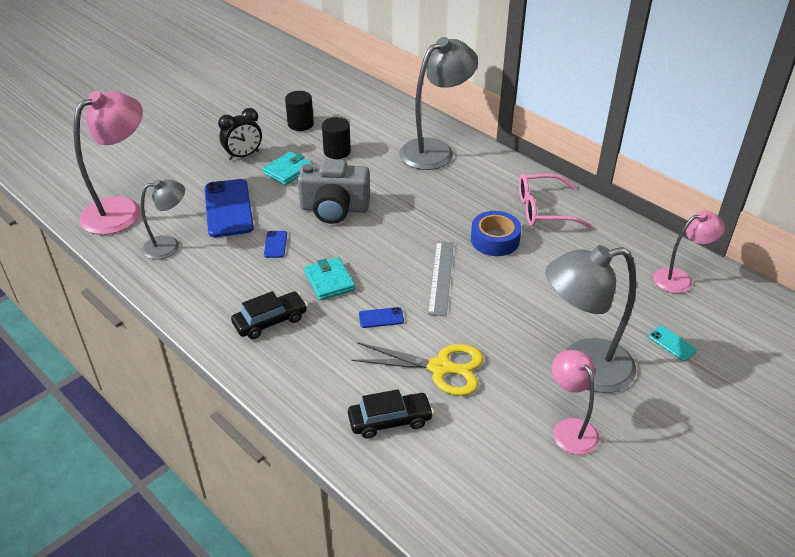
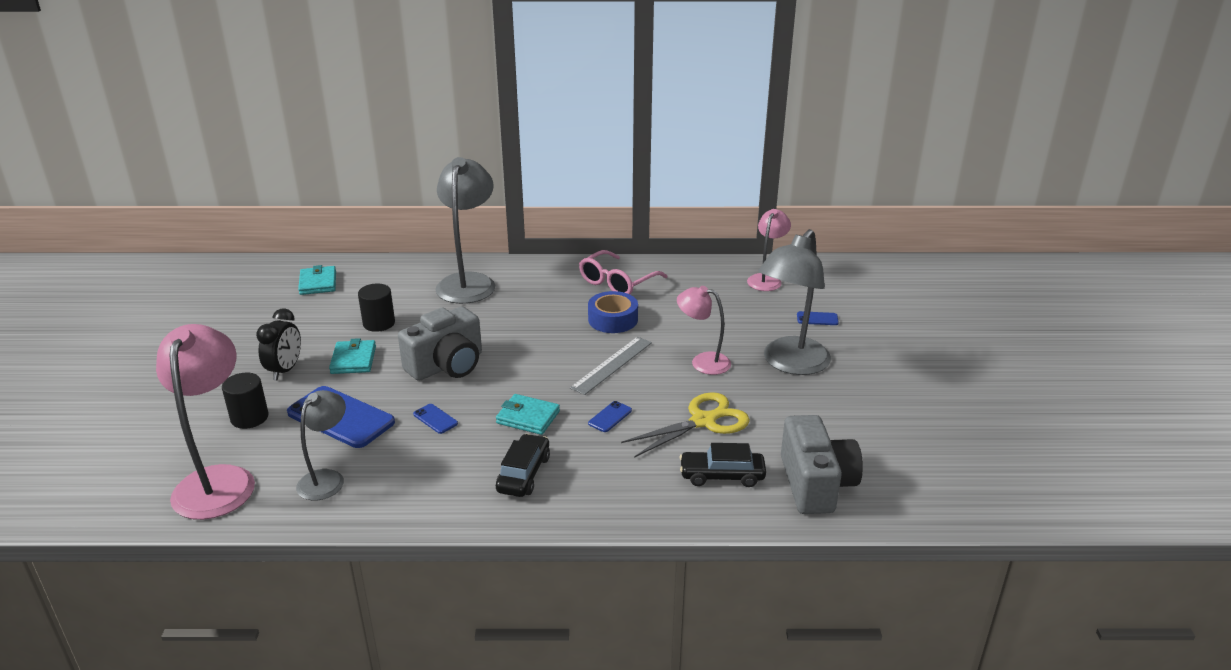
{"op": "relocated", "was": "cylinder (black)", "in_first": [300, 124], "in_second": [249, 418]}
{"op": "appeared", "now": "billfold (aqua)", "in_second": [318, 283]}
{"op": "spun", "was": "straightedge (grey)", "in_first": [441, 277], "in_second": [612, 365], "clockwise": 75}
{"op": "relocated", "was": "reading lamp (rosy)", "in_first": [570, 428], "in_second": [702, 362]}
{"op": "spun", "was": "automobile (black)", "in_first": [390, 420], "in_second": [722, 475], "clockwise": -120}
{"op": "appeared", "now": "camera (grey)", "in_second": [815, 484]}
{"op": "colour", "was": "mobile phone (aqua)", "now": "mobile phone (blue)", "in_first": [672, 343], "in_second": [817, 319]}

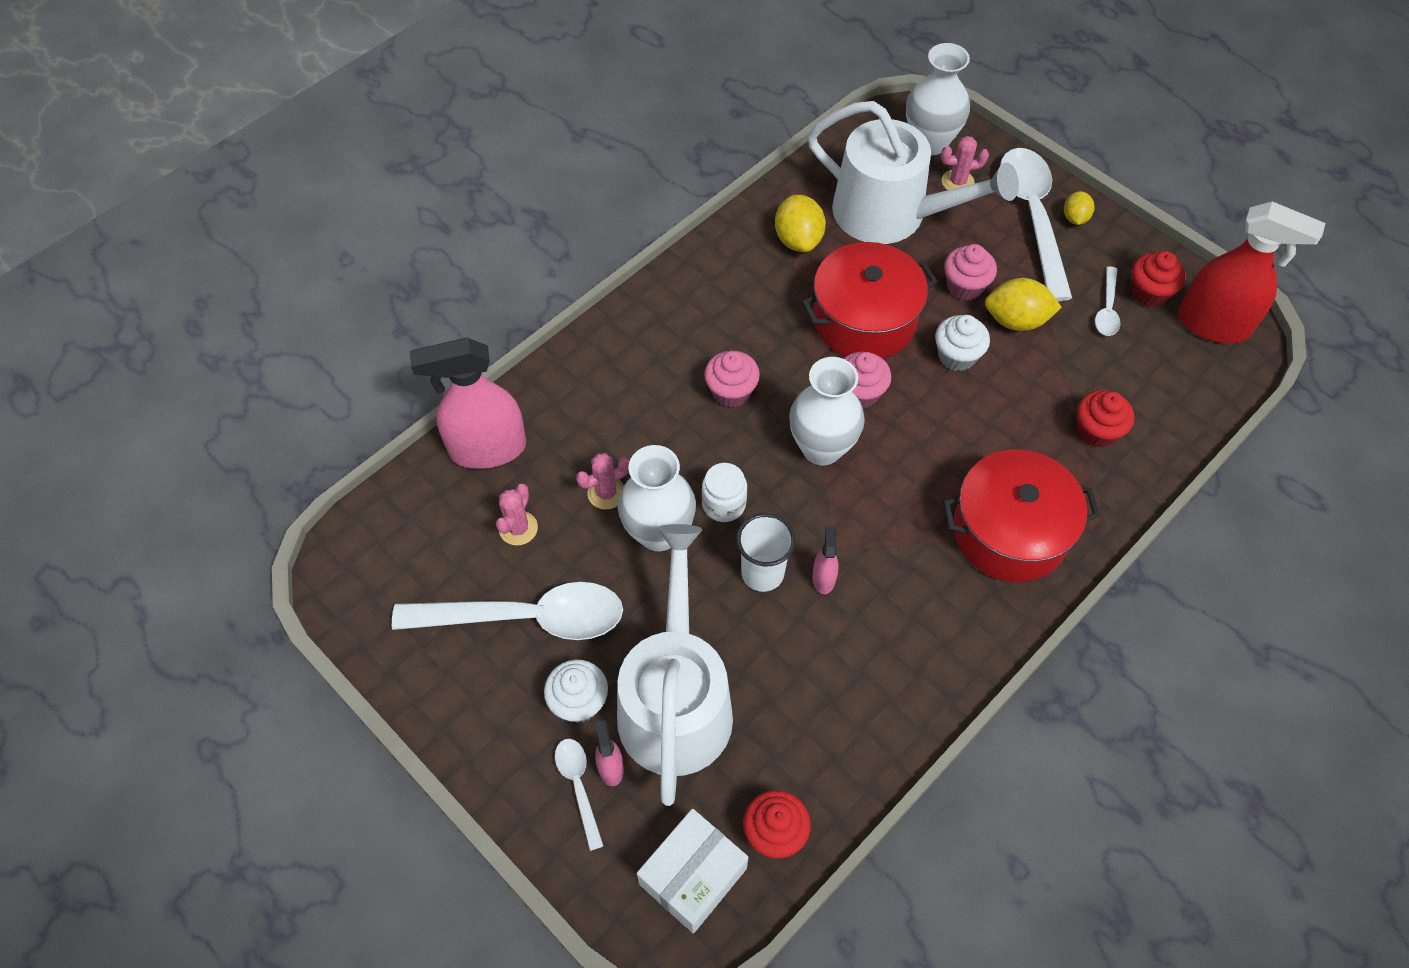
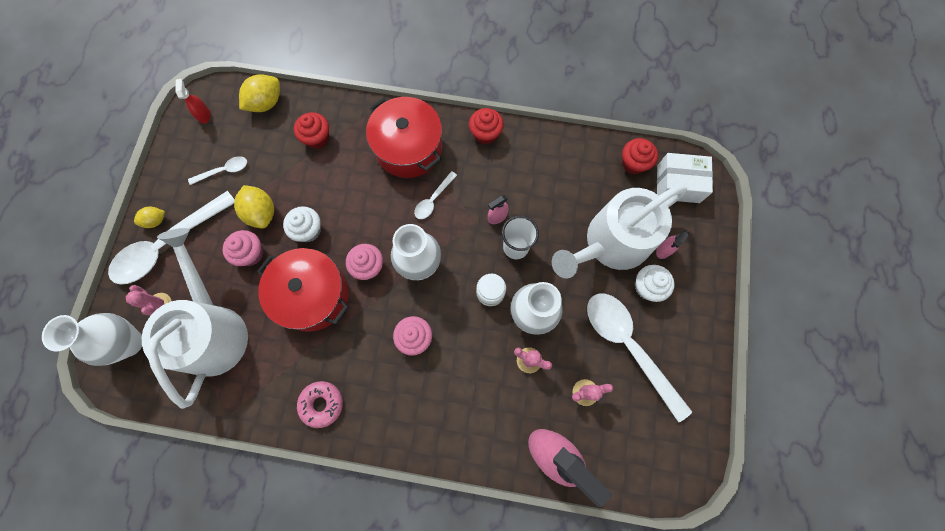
{"op": "size", "was": "spray bottle (crimson)", "in_first": [1213, 325], "in_second": [204, 115], "ratio": 0.44}
{"op": "relocated", "was": "toy lemon (bright yellow)", "in_first": [798, 240], "in_second": [266, 103]}
{"op": "appeared", "now": "donut (rosy)", "in_second": [322, 404]}
{"op": "relocated", "was": "spoon (white)", "in_first": [578, 786], "in_second": [433, 200]}
{"op": "relocated", "was": "fairy cake (crimson)", "in_first": [1149, 293], "in_second": [485, 134]}

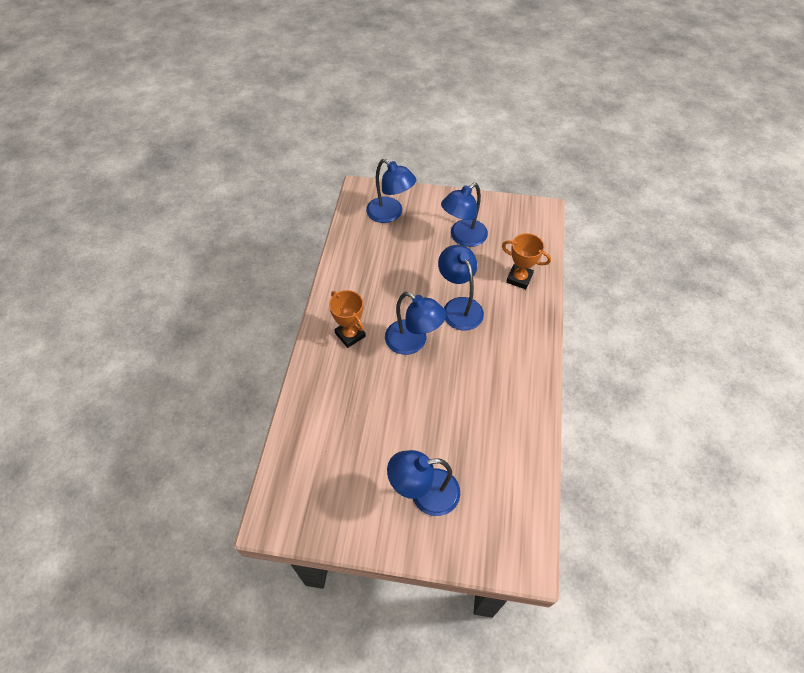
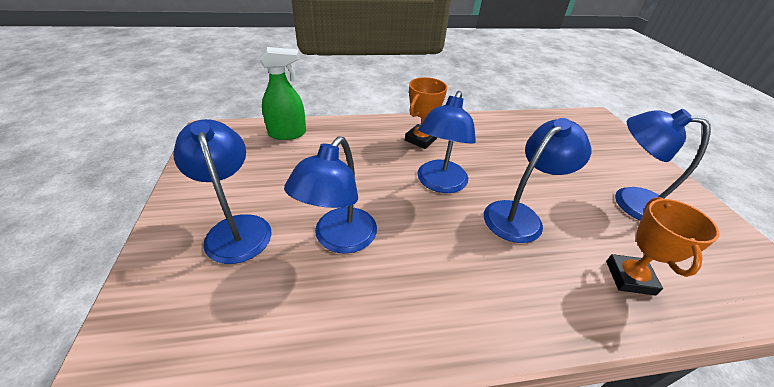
{"op": "appeared", "now": "spray bottle (green)", "in_second": [287, 134]}
{"op": "relocated", "was": "reading lamp (blue)", "in_first": [390, 214], "in_second": [339, 239]}

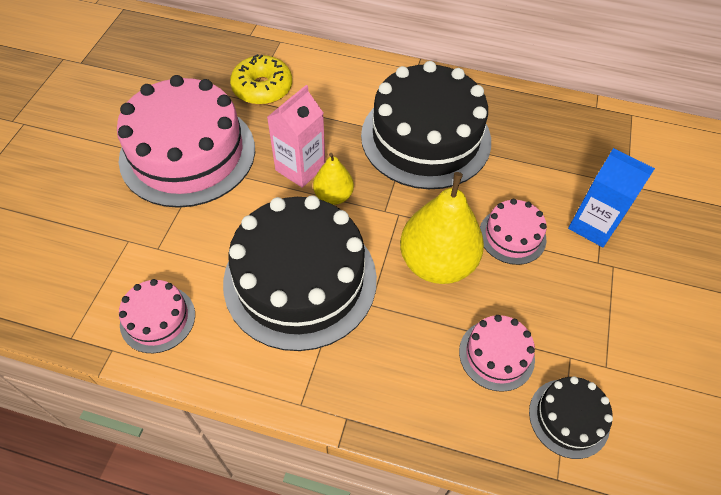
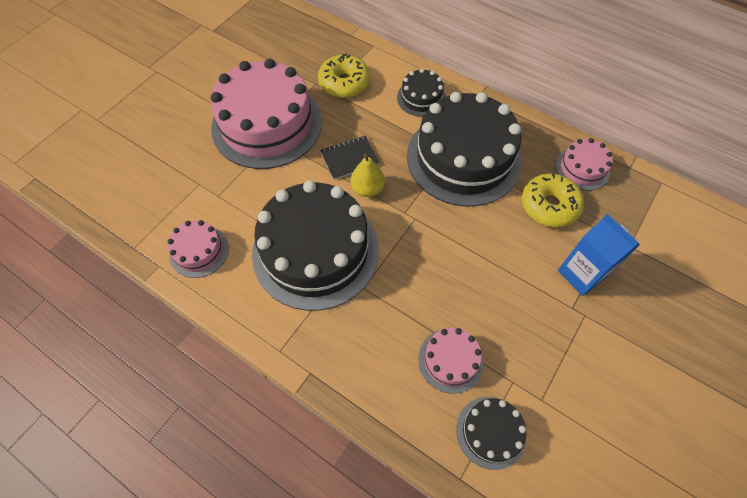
{"op": "exchanged", "was": "carton (rosy)", "now": "exercise book (black)", "in_first": [300, 168], "in_second": [349, 158]}
{"op": "appeared", "now": "layer cake (black)", "in_second": [421, 98]}
{"op": "appeared", "now": "donut (bright yellow)", "in_second": [549, 206]}
{"op": "relocated", "was": "layer cake (rosy)", "in_first": [512, 236], "in_second": [582, 168]}
{"op": "missing", "was": "pear (bright yellow)", "in_first": [437, 263]}

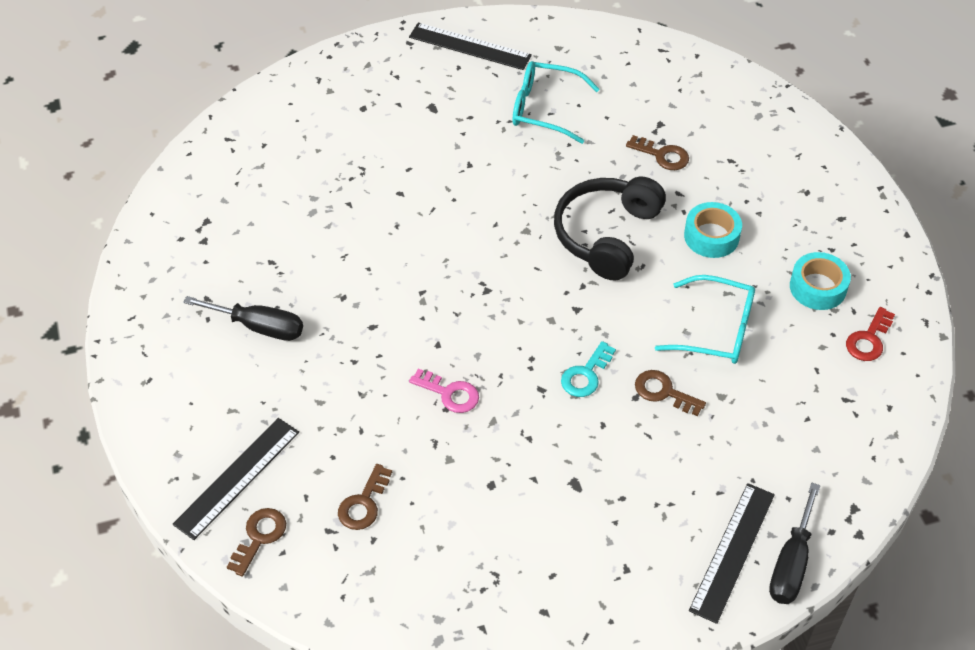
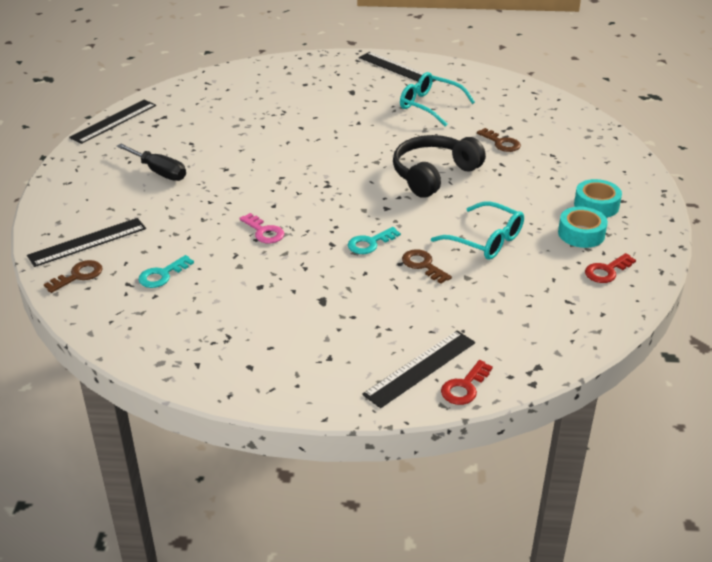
{"op": "appeared", "now": "straightedge (black)", "in_second": [114, 121]}
{"op": "colour", "was": "door key (russet)", "now": "door key (aqua)", "in_first": [364, 503], "in_second": [162, 275]}
{"op": "exchanged", "was": "screwdriver (black)", "now": "door key (crimson)", "in_first": [791, 563], "in_second": [464, 387]}
{"op": "relocated", "was": "tape (aqua)", "in_first": [711, 236], "in_second": [596, 205]}

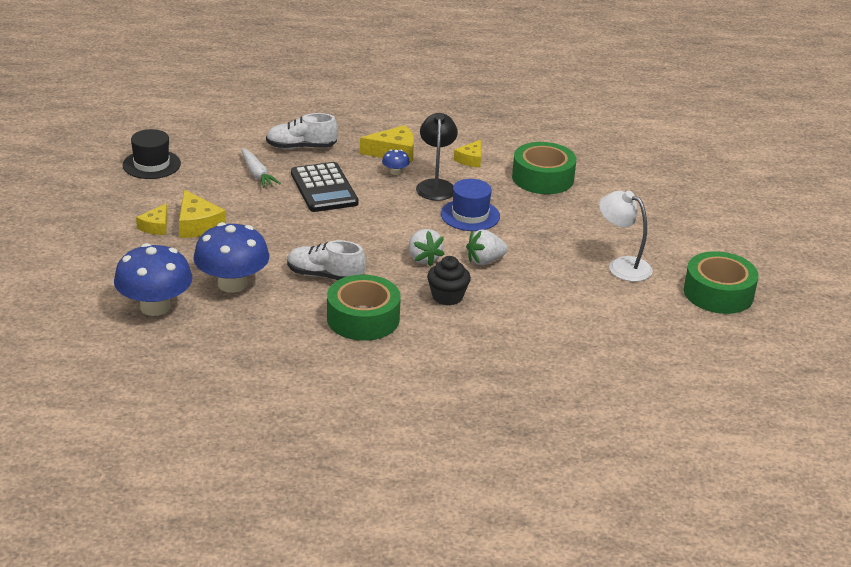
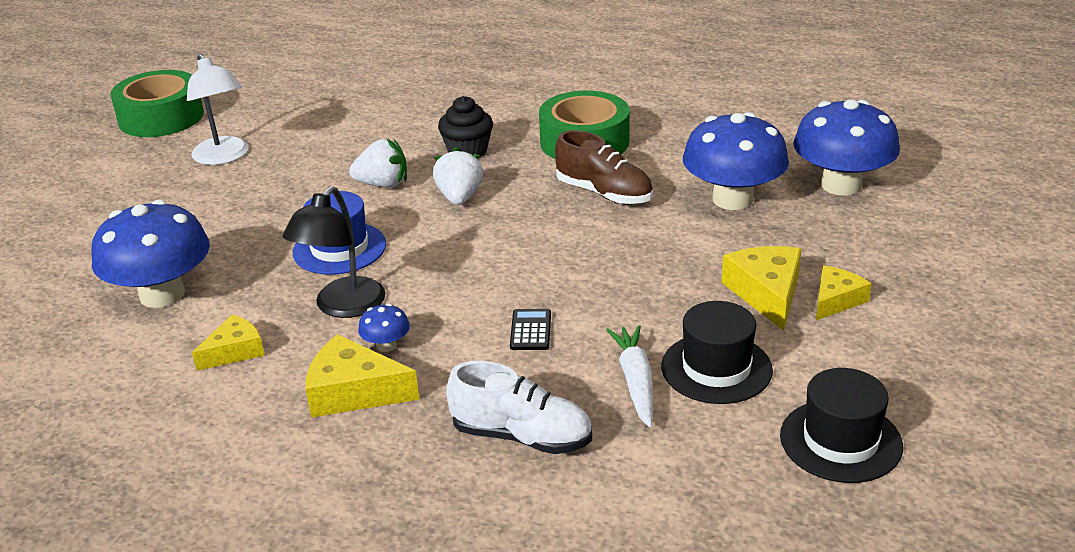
{"op": "exchanged", "was": "tape (green)", "now": "mushroom (blue)", "in_first": [542, 178], "in_second": [162, 294]}
{"op": "size", "was": "pocket calculator (black)", "in_first": [324, 188], "in_second": [531, 330], "ratio": 0.44}
{"op": "colour", "was": "sneaker (white)", "now": "sneaker (russet)", "in_first": [325, 276], "in_second": [604, 193]}
{"op": "appeared", "now": "top hat (black)", "in_second": [716, 368]}

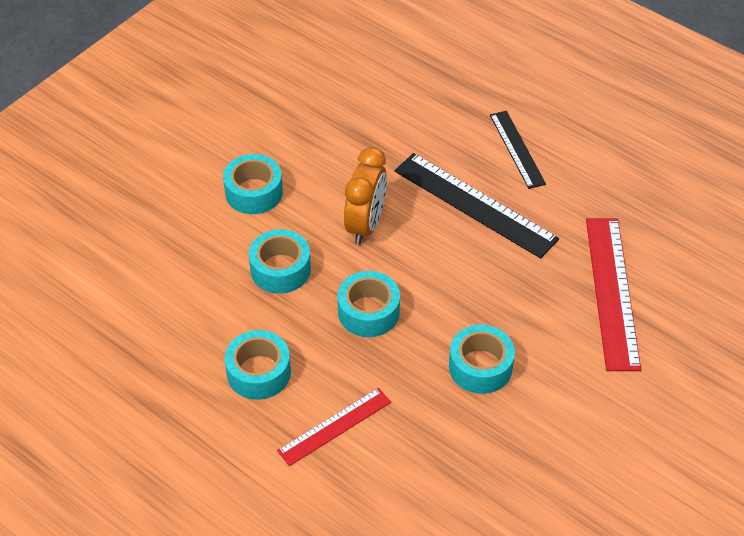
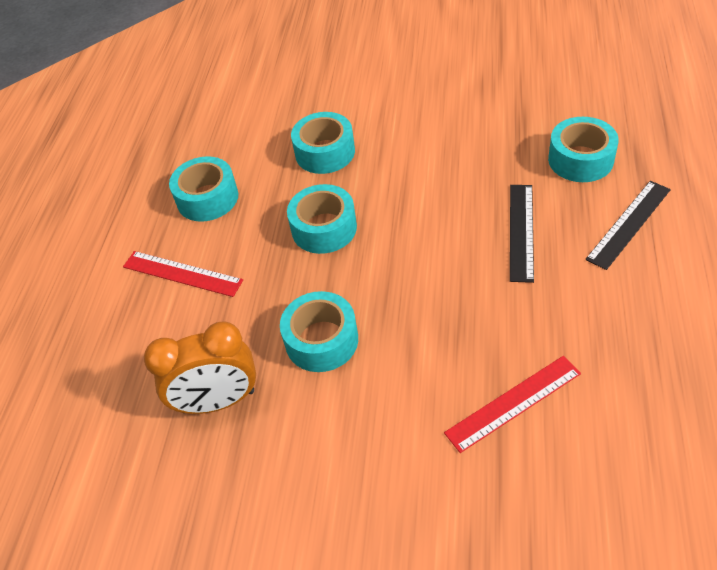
{"op": "relocated", "was": "clock (orange)", "in_first": [365, 225], "in_second": [218, 401]}
{"op": "size", "was": "straightedge (crimson)", "in_first": [612, 292], "in_second": [513, 403], "ratio": 0.61}
{"op": "size", "was": "straightedge (black)", "in_first": [475, 204], "in_second": [521, 231], "ratio": 0.61}
{"op": "relocated", "was": "tape (aqua)", "in_first": [254, 192], "in_second": [580, 159]}

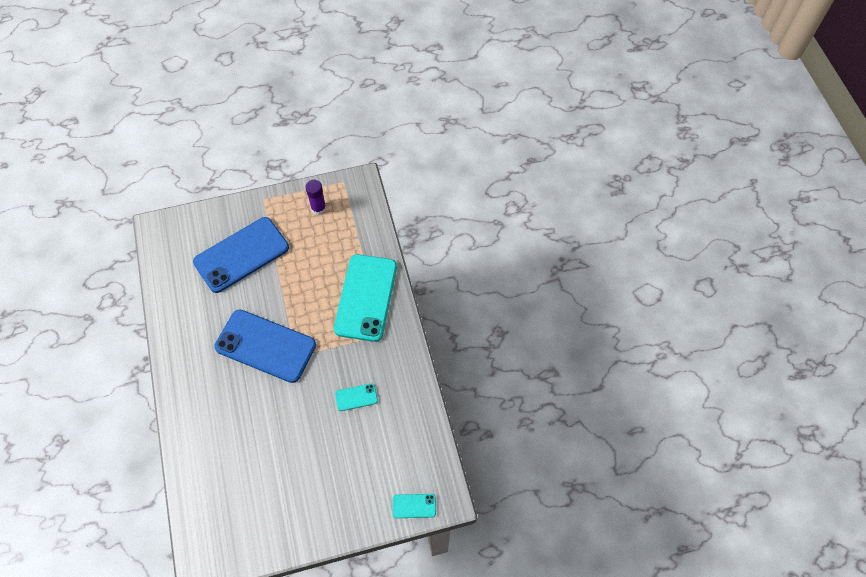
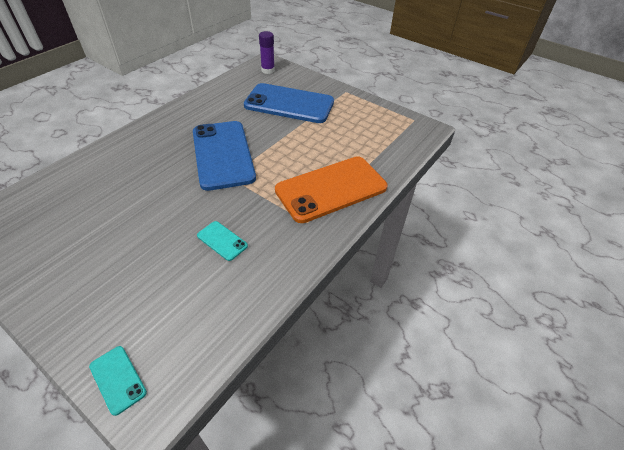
{"op": "relocated", "was": "glue stick (royal purple)", "in_first": [318, 208], "in_second": [268, 70]}
{"op": "colour", "was": "mobile phone (aqua)", "now": "mobile phone (orange)", "in_first": [366, 297], "in_second": [331, 189]}

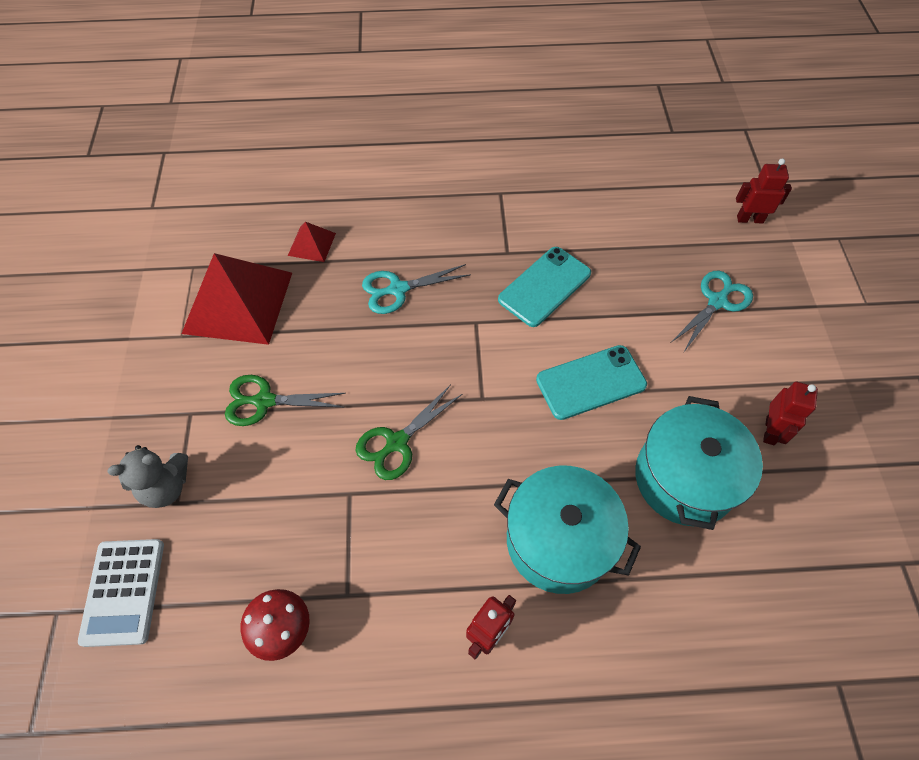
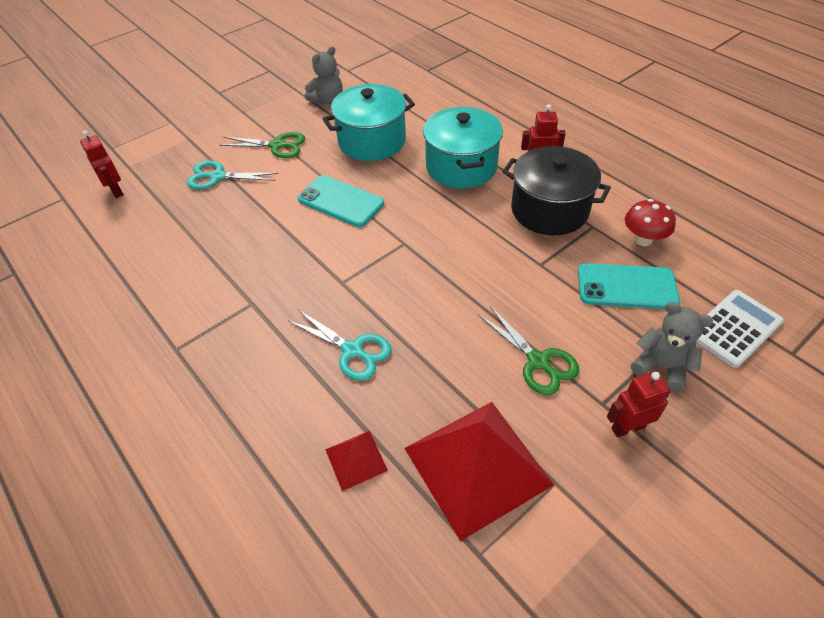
{"op": "relocated", "was": "shears (green)", "in_first": [397, 443], "in_second": [277, 146]}
{"op": "appeared", "now": "teddy bear (grey)", "in_second": [327, 100]}
{"op": "appeared", "now": "cooking pot (black)", "in_second": [549, 210]}
{"op": "relocated", "was": "mobile phone (aqua)", "in_first": [544, 286], "in_second": [626, 286]}
{"op": "relocated", "was": "toy robot (crimson)", "in_first": [770, 431], "in_second": [627, 427]}

